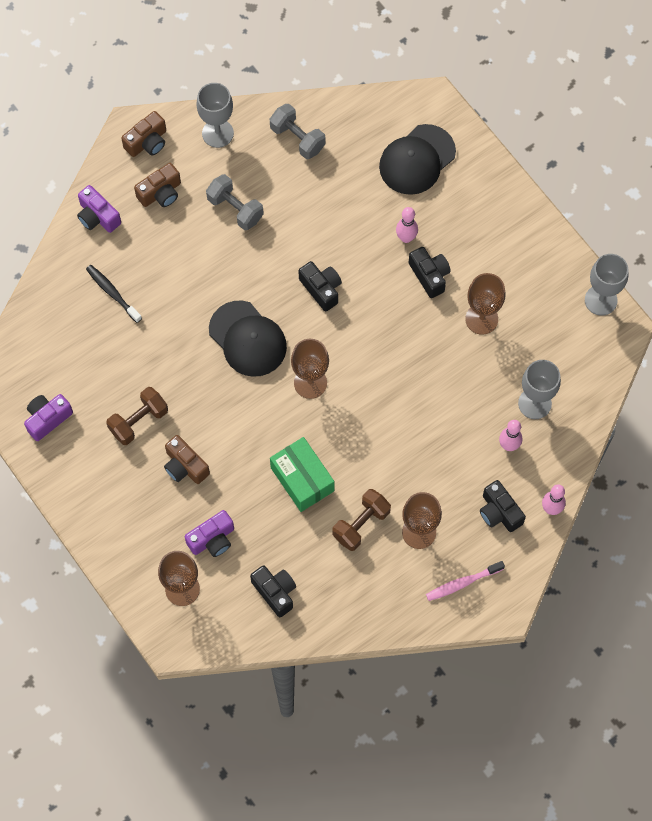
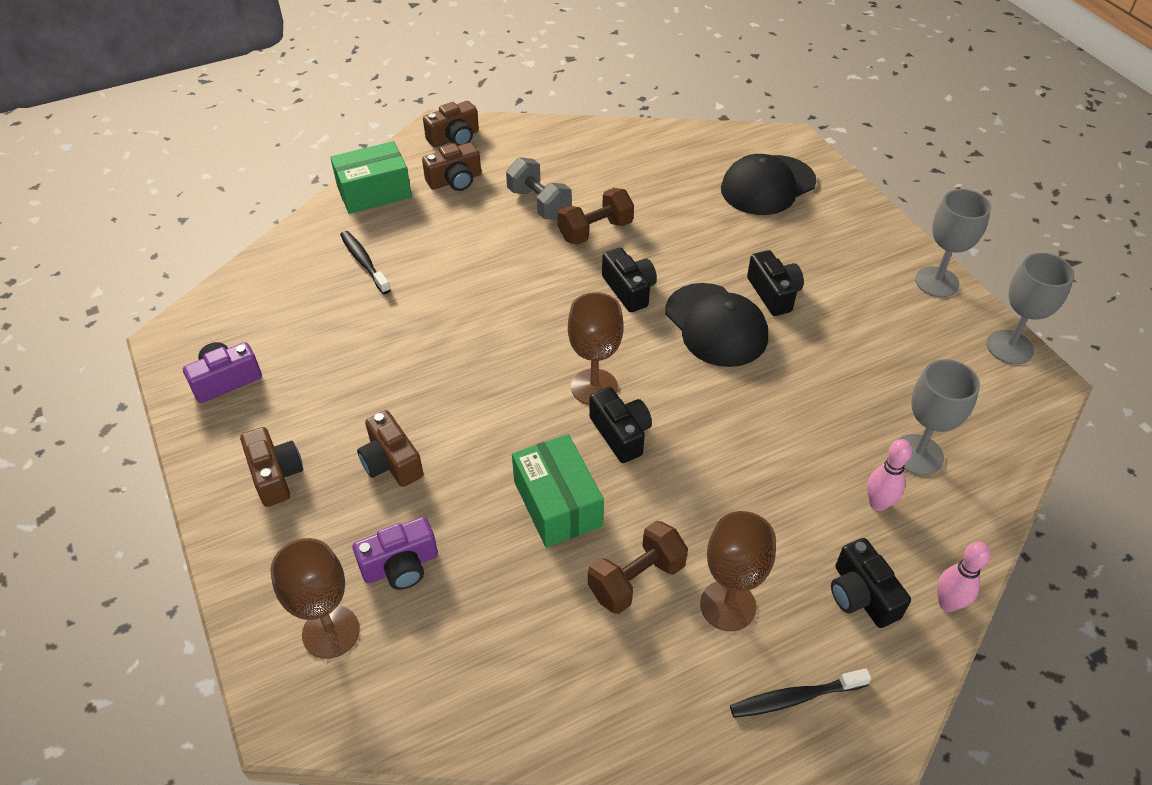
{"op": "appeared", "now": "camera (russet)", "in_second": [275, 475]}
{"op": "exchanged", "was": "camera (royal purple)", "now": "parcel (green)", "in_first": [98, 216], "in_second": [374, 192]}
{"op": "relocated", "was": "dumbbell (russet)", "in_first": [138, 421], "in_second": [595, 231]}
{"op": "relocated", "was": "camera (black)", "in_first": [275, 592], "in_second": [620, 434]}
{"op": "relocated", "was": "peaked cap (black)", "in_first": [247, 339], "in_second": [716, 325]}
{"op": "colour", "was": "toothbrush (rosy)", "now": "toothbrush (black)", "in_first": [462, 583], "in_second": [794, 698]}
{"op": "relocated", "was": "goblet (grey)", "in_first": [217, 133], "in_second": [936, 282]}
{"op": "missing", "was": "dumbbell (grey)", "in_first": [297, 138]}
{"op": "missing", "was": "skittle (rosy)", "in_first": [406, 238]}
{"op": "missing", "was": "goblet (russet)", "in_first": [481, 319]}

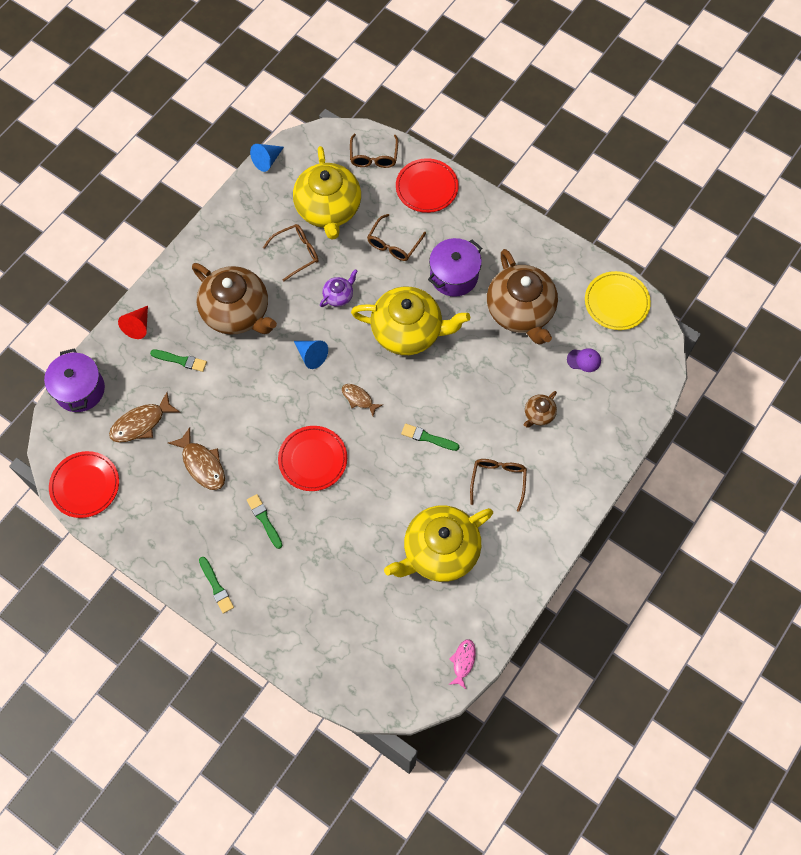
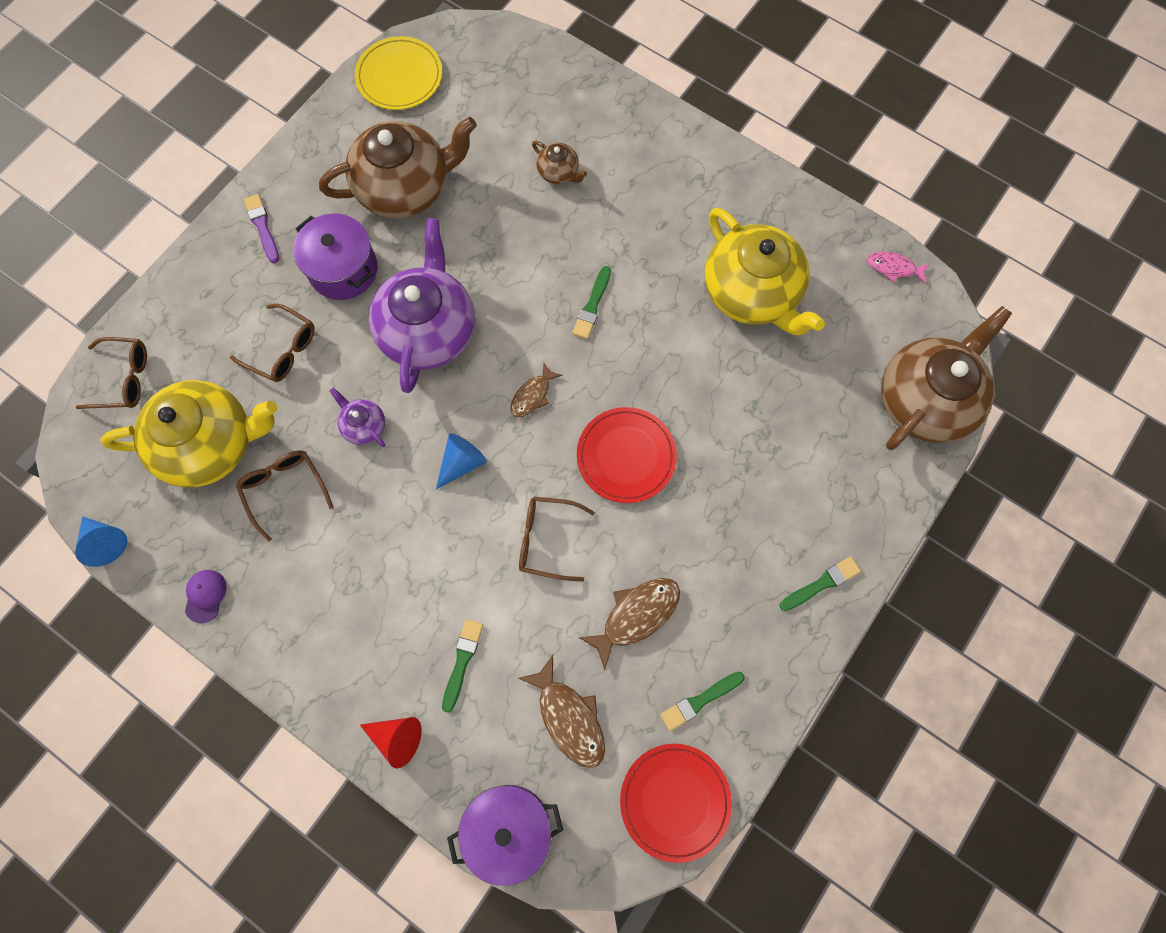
{"op": "relocated", "was": "peaked cap (royal purple)", "in_first": [584, 360], "in_second": [205, 595]}
{"op": "appeared", "now": "brush (royal purple)", "in_second": [262, 227]}
{"op": "colour", "was": "teapot (bright yellow)", "now": "teapot (royal purple)", "in_first": [408, 331], "in_second": [428, 330]}
{"op": "relocated", "was": "glasses (russet)", "in_first": [498, 481], "in_second": [547, 540]}
{"op": "relocated", "was": "brush (green)", "in_first": [264, 520], "in_second": [700, 701]}
{"op": "relocated", "was": "teapot (russet)", "in_first": [237, 312], "in_second": [925, 400]}
{"op": "missing", "was": "flat dish (crimson)", "in_first": [426, 187]}

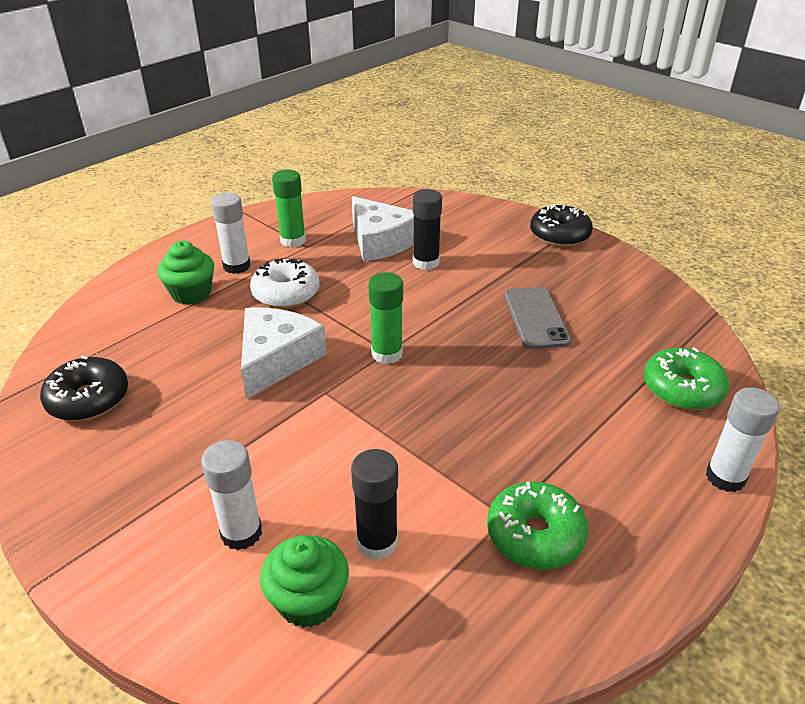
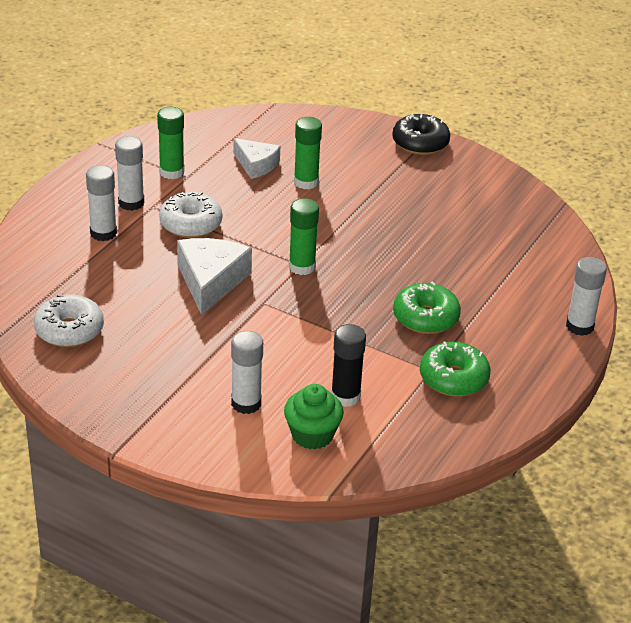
{"op": "colour", "was": "donut (black)", "now": "donut (white)", "in_first": [88, 399], "in_second": [69, 330]}
{"op": "exchanged", "was": "fairy cake (green)", "now": "glue stick (white)", "in_first": [191, 293], "in_second": [103, 233]}
{"op": "size", "was": "piece of cheese (white)", "in_first": [381, 241], "in_second": [256, 165], "ratio": 0.64}
{"op": "colour", "was": "glue stick (black)", "now": "glue stick (green)", "in_first": [426, 262], "in_second": [306, 182]}
{"op": "relocated", "was": "donut (green)", "in_first": [682, 389], "in_second": [425, 317]}
{"op": "missing", "was": "mobile phone (grey)", "in_first": [535, 318]}

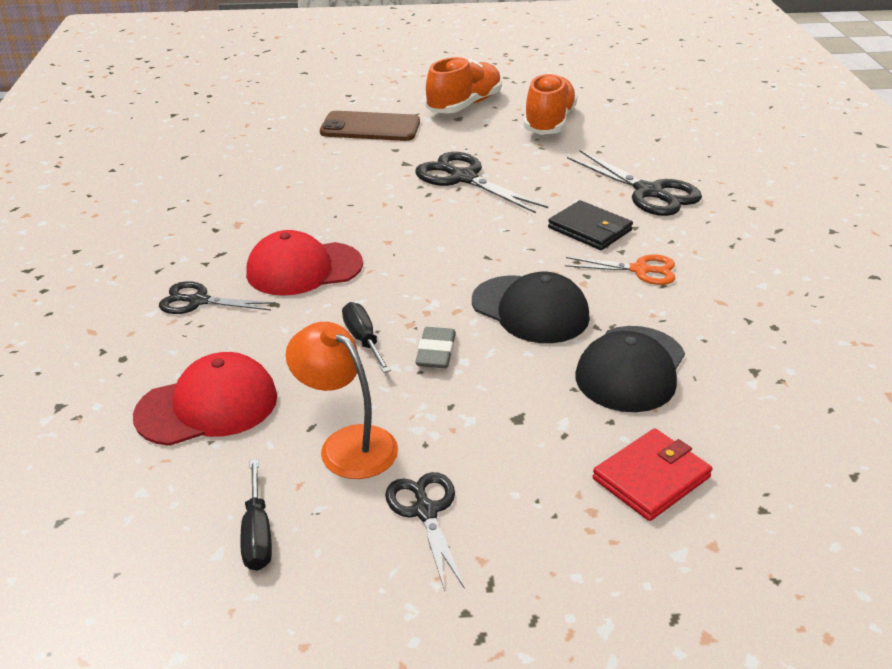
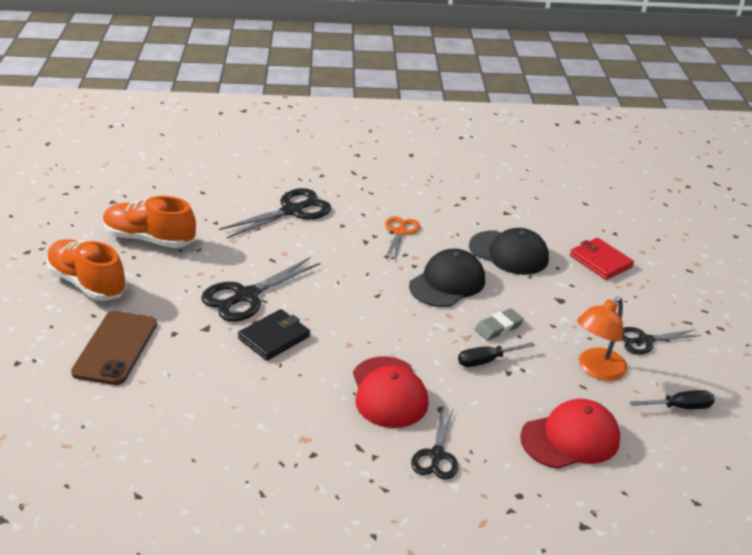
{"op": "relocated", "was": "billfold (black)", "in_first": [590, 229], "in_second": [274, 337]}
{"op": "spun", "was": "eraser (grey)", "in_first": [436, 352], "in_second": [498, 327], "clockwise": -45}
{"op": "spun", "was": "peaked cap (crimson)", "in_first": [207, 406], "in_second": [570, 438], "clockwise": 90}

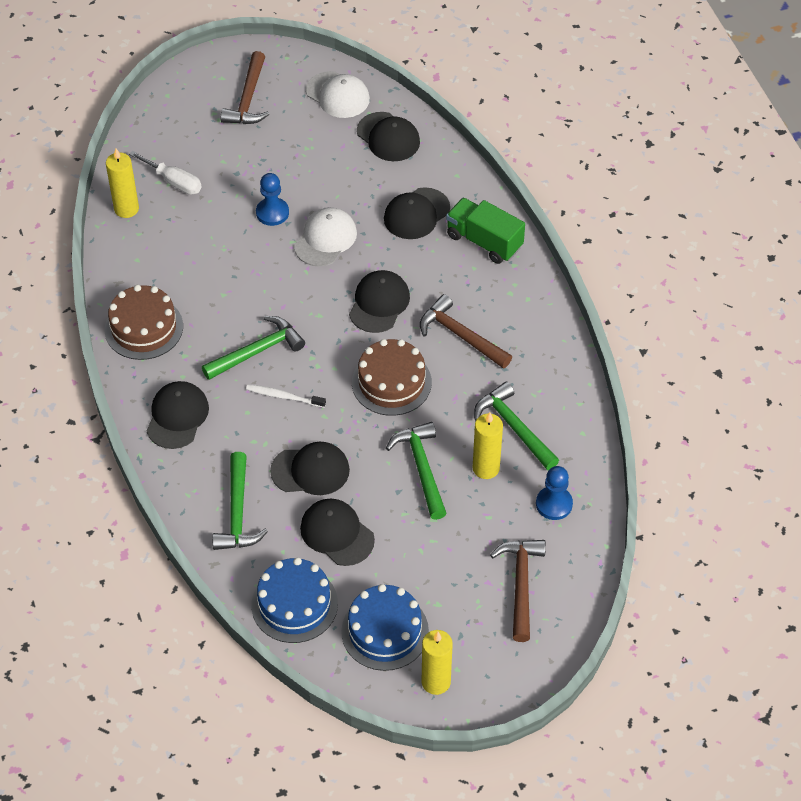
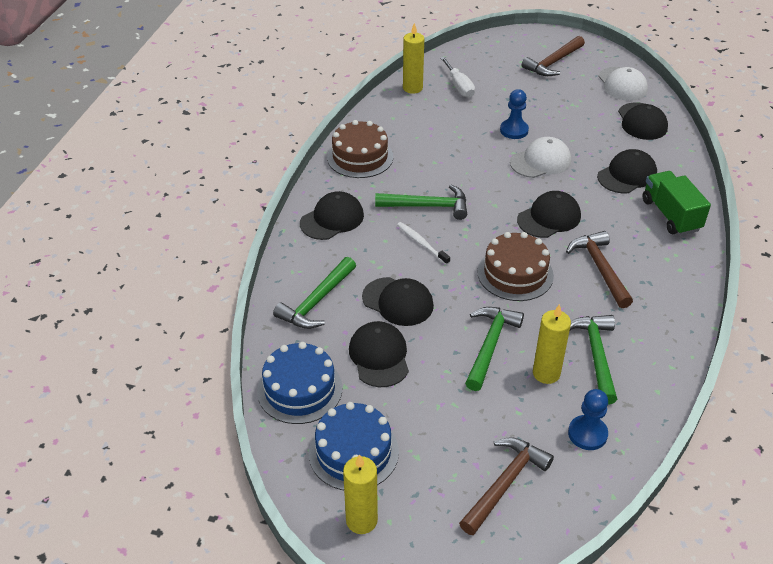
{"op": "spun", "was": "peaked cap (black)", "in_first": [416, 214], "in_second": [627, 175], "clockwise": 150}

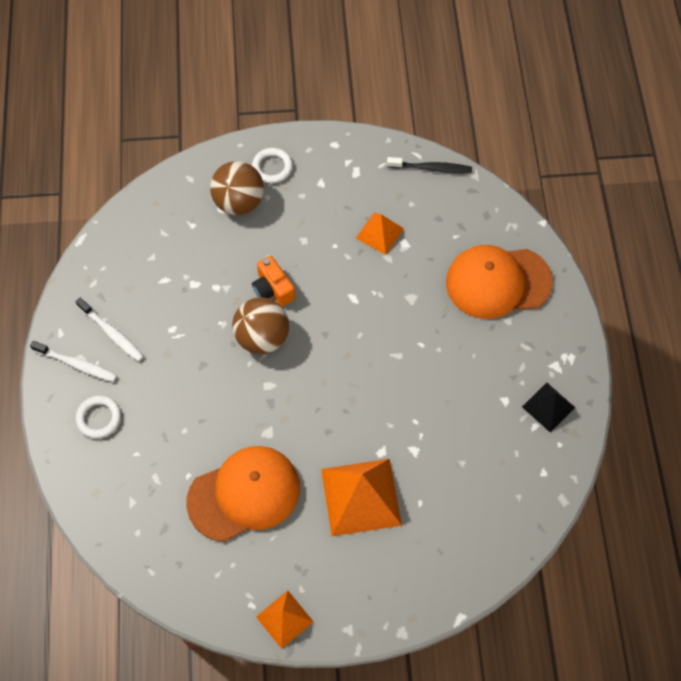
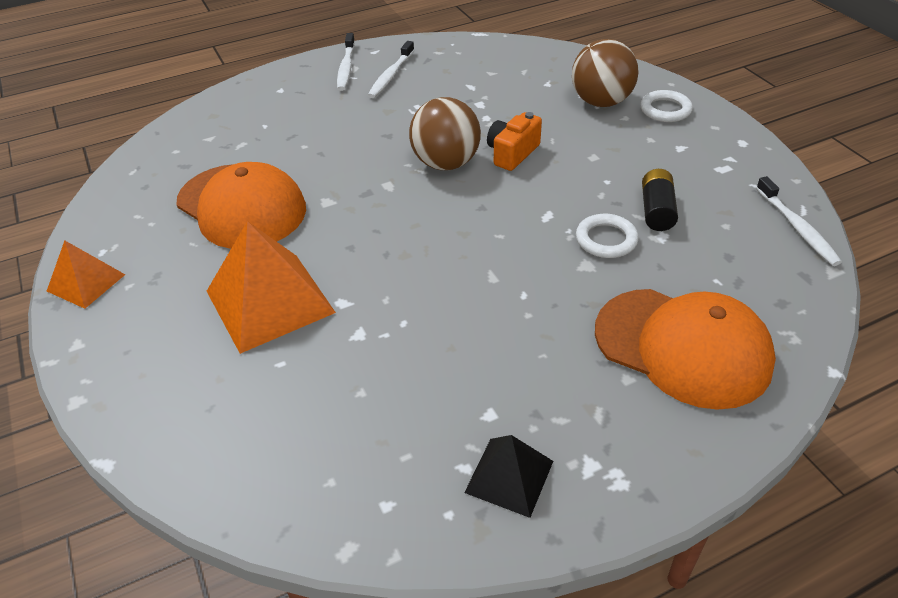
{"op": "relocated", "was": "hoop (white)", "in_first": [99, 418], "in_second": [606, 240]}
{"op": "spun", "was": "peaked cap (orange)", "in_first": [498, 282], "in_second": [683, 347], "clockwise": 150}
{"op": "exchanged", "was": "pyramid shape (orange)", "now": "AA battery (black)", "in_first": [379, 233], "in_second": [657, 210]}
{"op": "colour", "was": "toothbrush (black)", "now": "toothbrush (white)", "in_first": [431, 168], "in_second": [797, 228]}

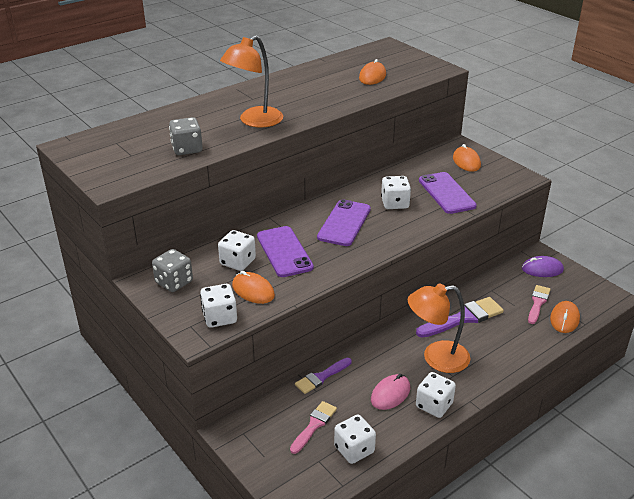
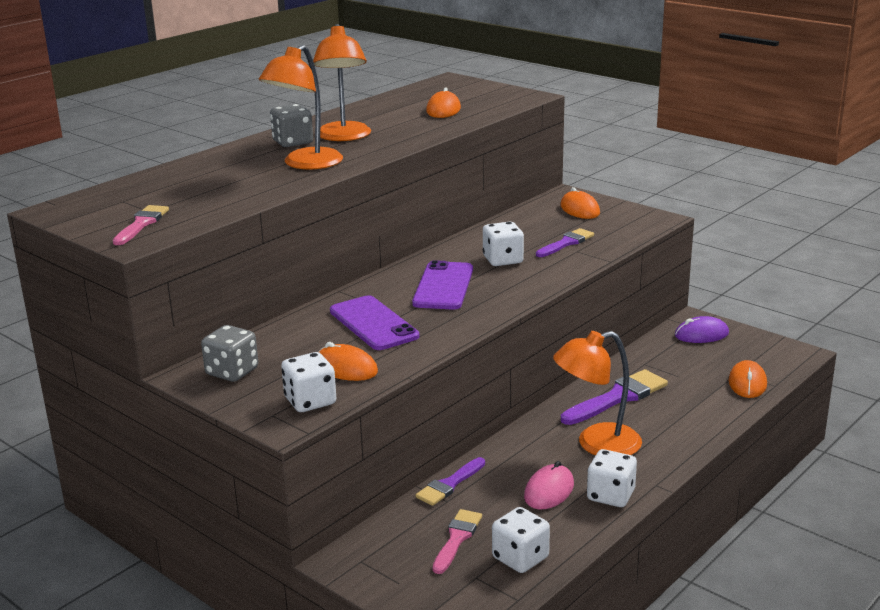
{"op": "relocated", "was": "brush (rosy)", "in_first": [538, 303], "in_second": [141, 224]}
{"op": "relocated", "was": "dice (grey)", "in_first": [187, 149], "in_second": [293, 142]}
{"op": "appeared", "now": "reading lamp (orange)", "in_second": [344, 137]}
{"op": "exchanged", "was": "mobile phone (royal purple)", "now": "brush (royal purple)", "in_first": [446, 193], "in_second": [566, 243]}
{"op": "missing", "was": "dice (white)", "in_first": [237, 262]}

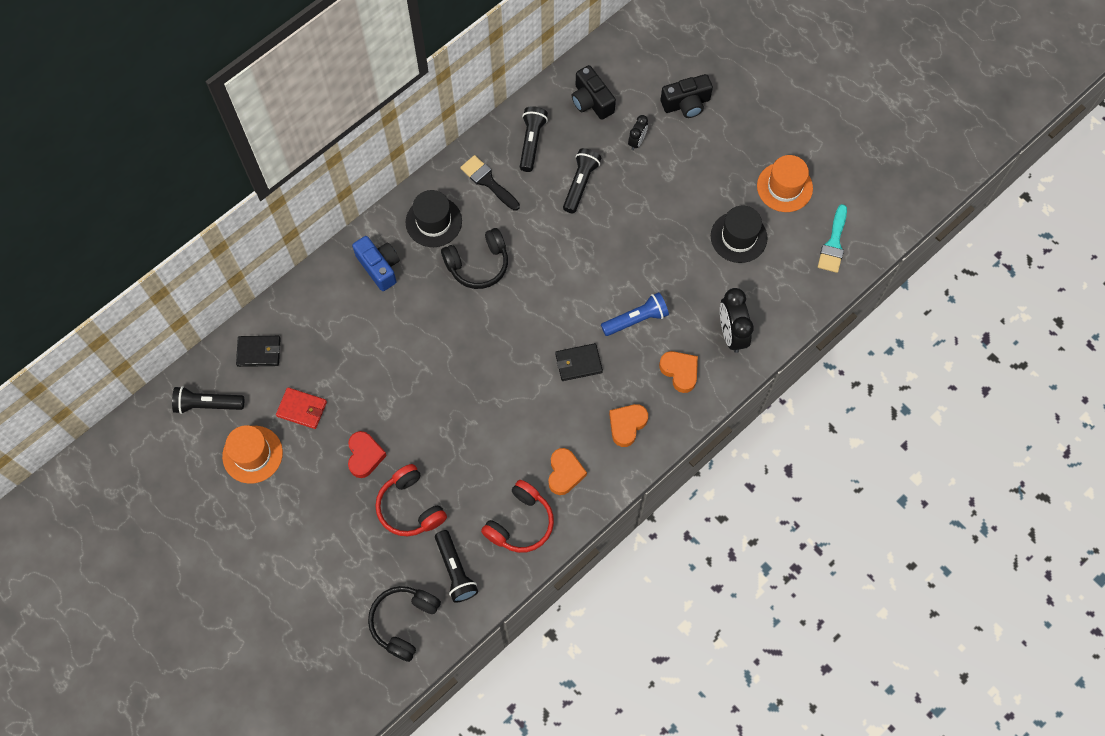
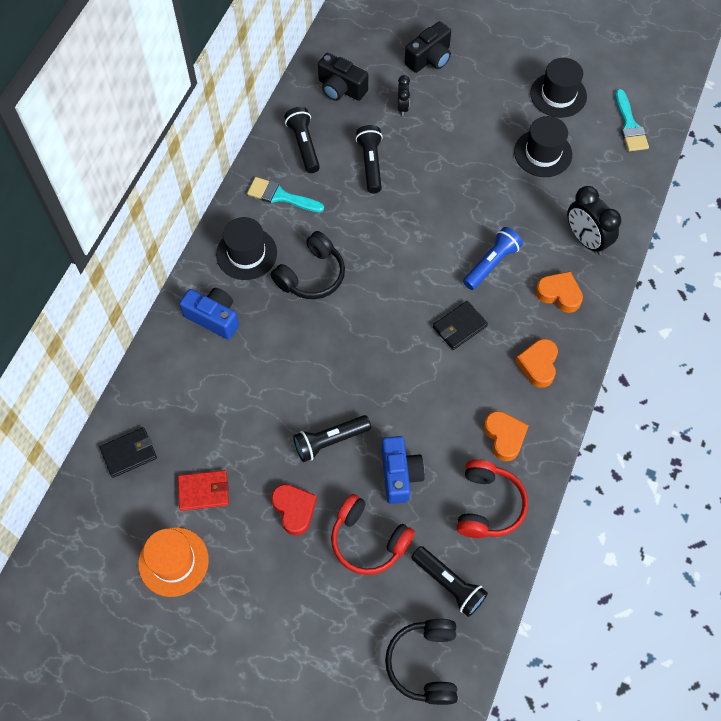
{"op": "colour", "was": "brush (black)", "now": "brush (aqua)", "in_first": [488, 181], "in_second": [280, 196]}
{"op": "relocated", "was": "torch (black)", "in_first": [207, 404], "in_second": [330, 441]}
{"op": "appeared", "now": "camera (blue)", "in_second": [399, 475]}
{"op": "colour", "was": "top hat (orange)", "now": "top hat (black)", "in_first": [784, 187], "in_second": [558, 95]}

